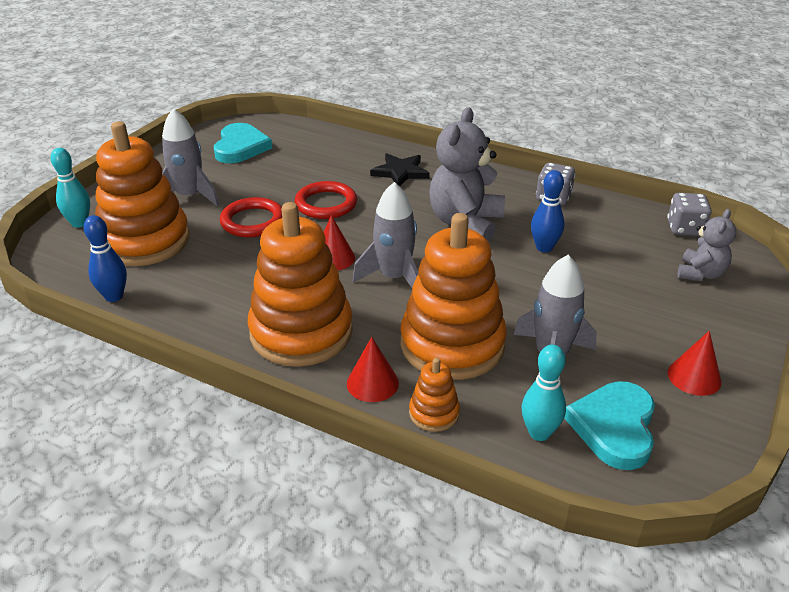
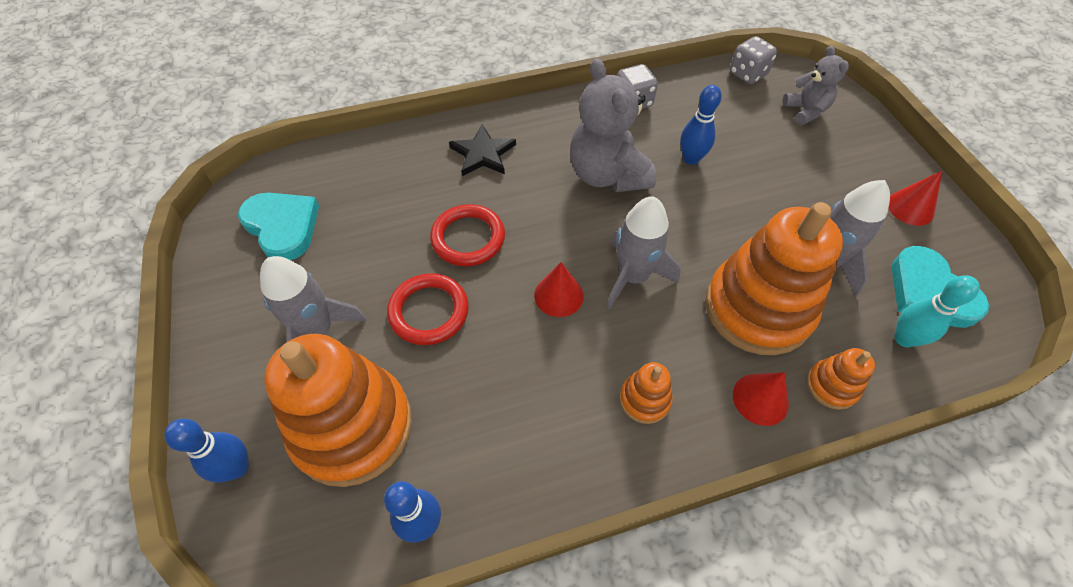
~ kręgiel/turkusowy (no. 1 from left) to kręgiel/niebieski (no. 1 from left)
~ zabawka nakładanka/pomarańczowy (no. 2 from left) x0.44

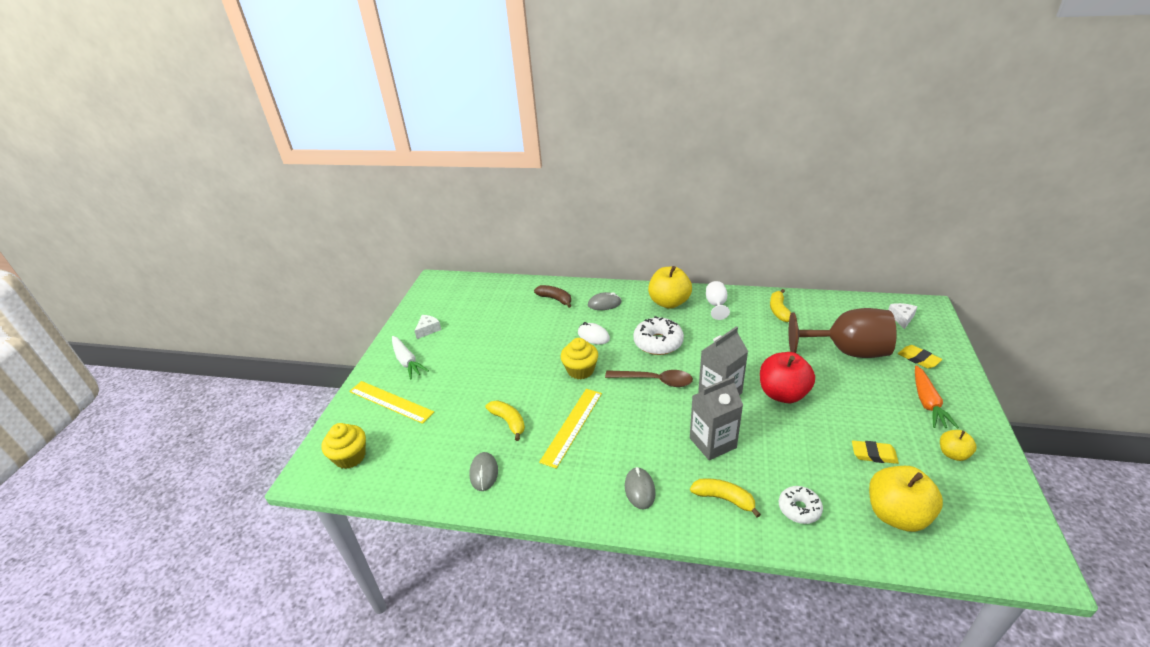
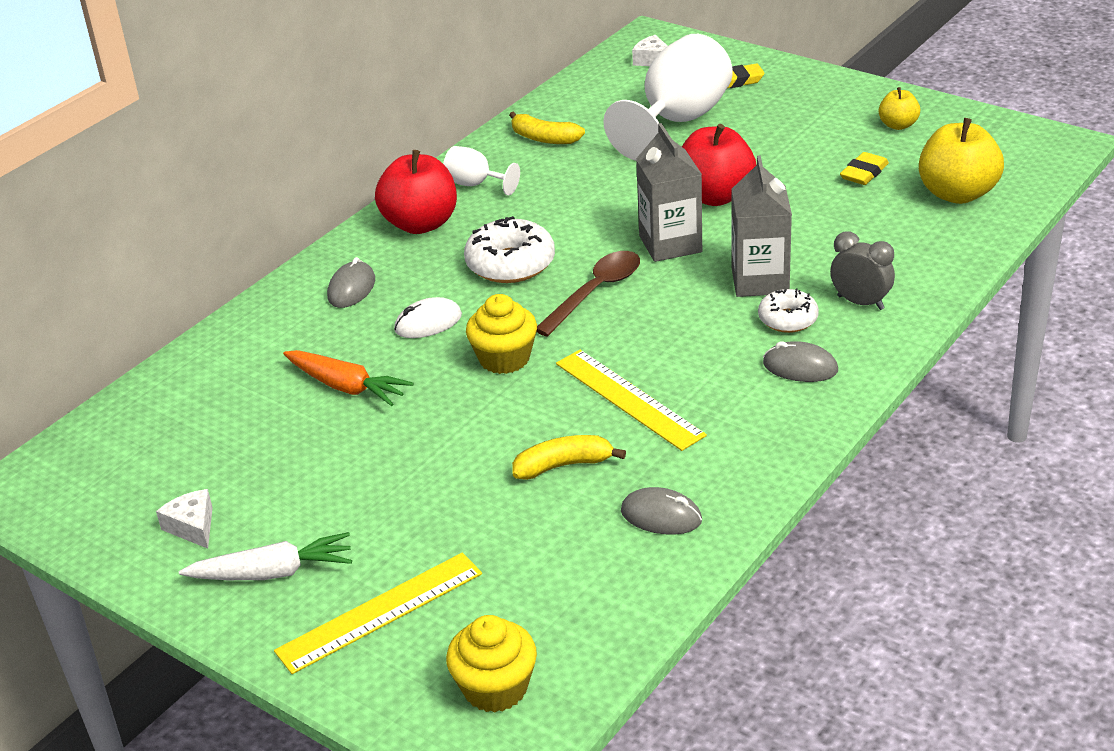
- banan/brązowy
~ donut/biały (no. 2 from left)
~ marchewka/pomarańczowy
~ banan/żółty (no. 2 from left) to budzik/szary
~ jabłko/żółty (no. 1 from left) to jabłko/czerwony (no. 1 from left)
~ kielich/brązowy to kielich/biały (no. 2 from left)

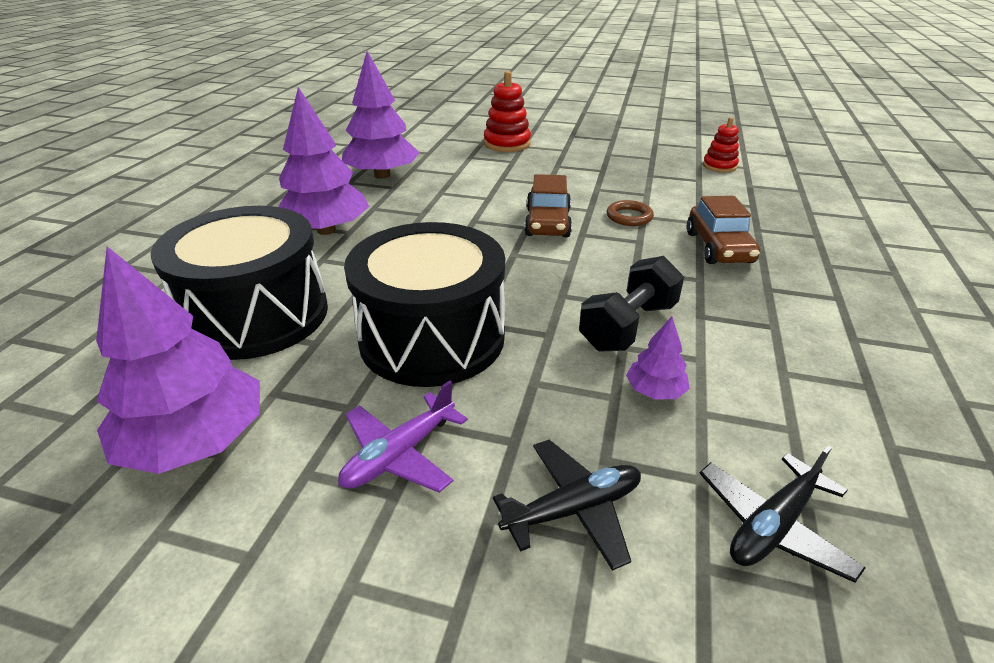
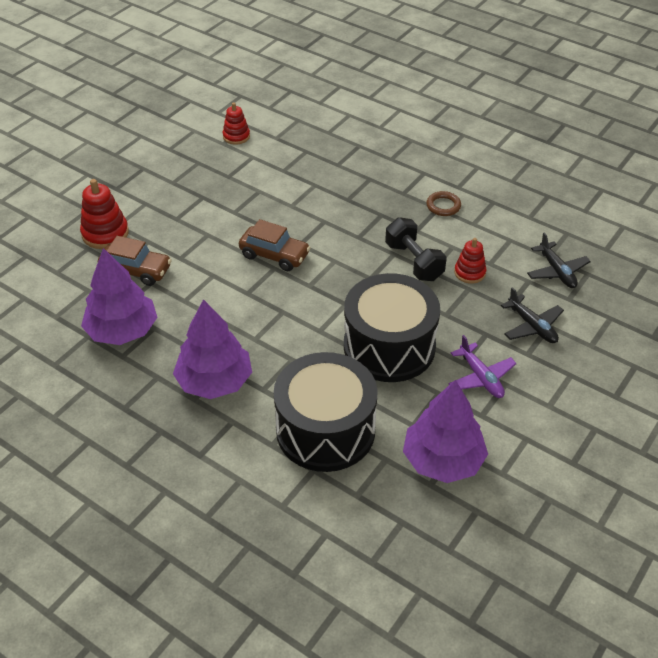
~ pierścień/brązowy
~ samochód/brązowy (no. 2 from left in the first image) to samochód/brązowy (no. 1 from left)
~ drzewko/fioletowy (no. 4 from left) to zabawka nakładanka/czerwony (no. 3 from left)
~ samolot/czarny (no. 1 from left) 150 degrees clockwise

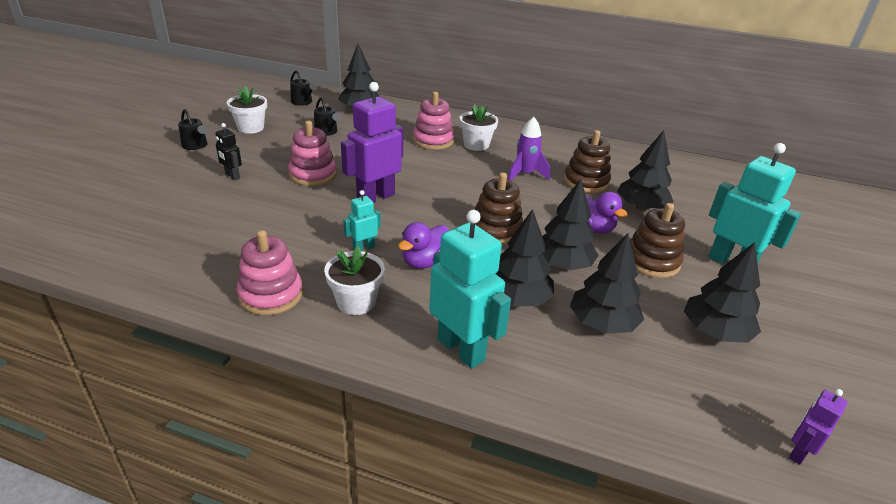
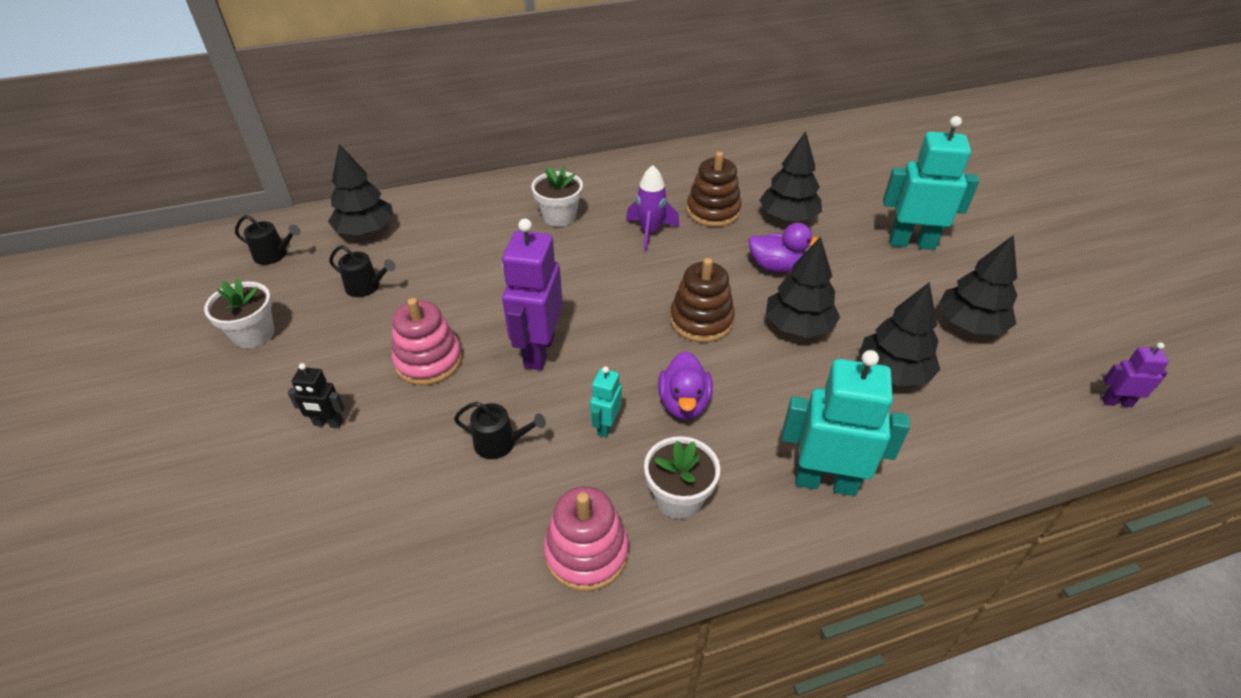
- zabawka nakładanka/różowy (no. 3 from left)
- drzewko/czarny (no. 2 from left)
- zabawka nakładanka/brązowy (no. 3 from left)
~ konewka/czarny (no. 1 from left in the first image) to konewka/czarny (no. 3 from left)
~ robot/fioletowy (no. 2 from left) 90 degrees clockwise

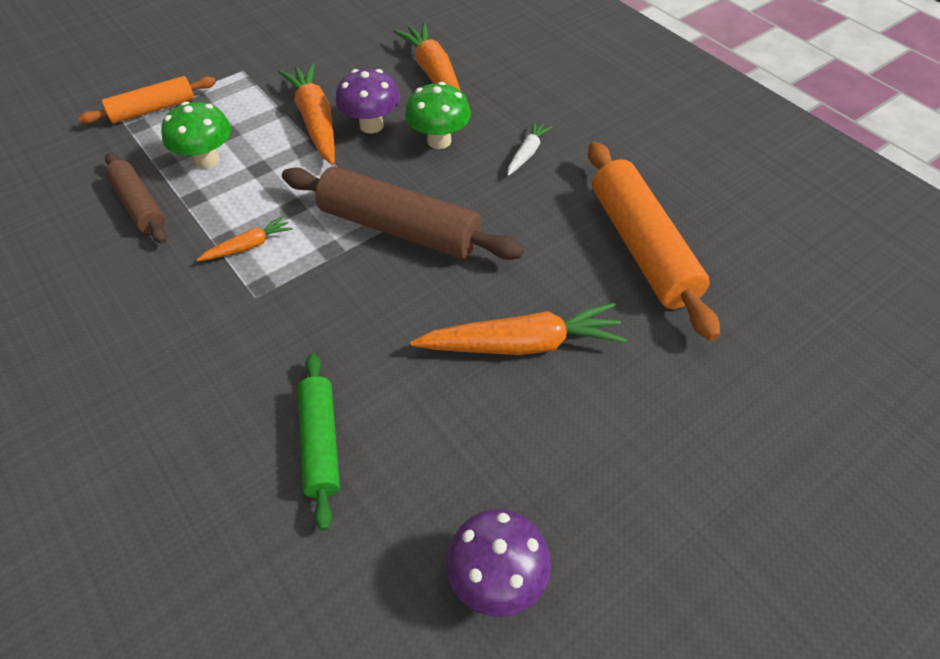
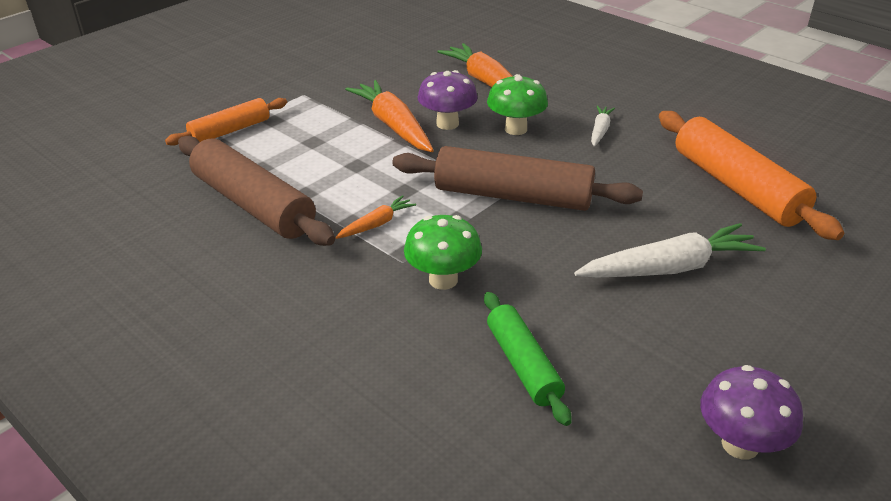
~ grzyb/zielony (no. 1 from left)
~ marchewka/pomarańczowy (no. 4 from left) to marchewka/biały (no. 2 from left)
~ wałek do ciasta/brązowy (no. 1 from left) x1.69

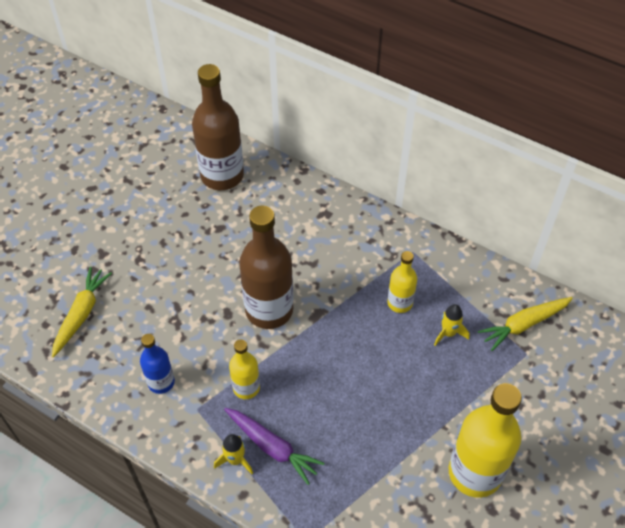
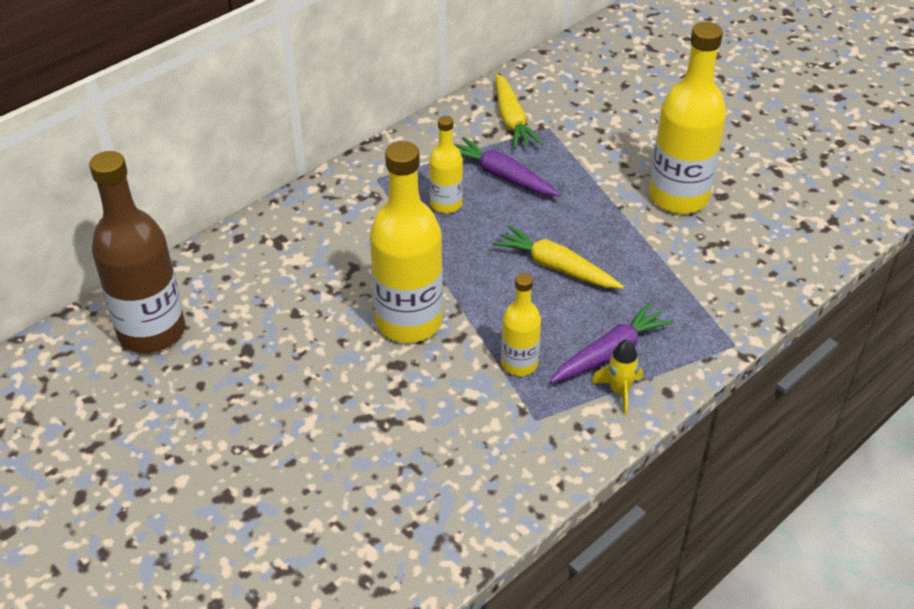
- butelka/niebieski
~ marchewka/żółty (no. 1 from left in the first image) to marchewka/żółty (no. 2 from left)
~ rakieta/żółty (no. 2 from left) to marchewka/fioletowy (no. 1 from left)
~ butelka/brązowy (no. 2 from left) to butelka/żółty (no. 1 from left)

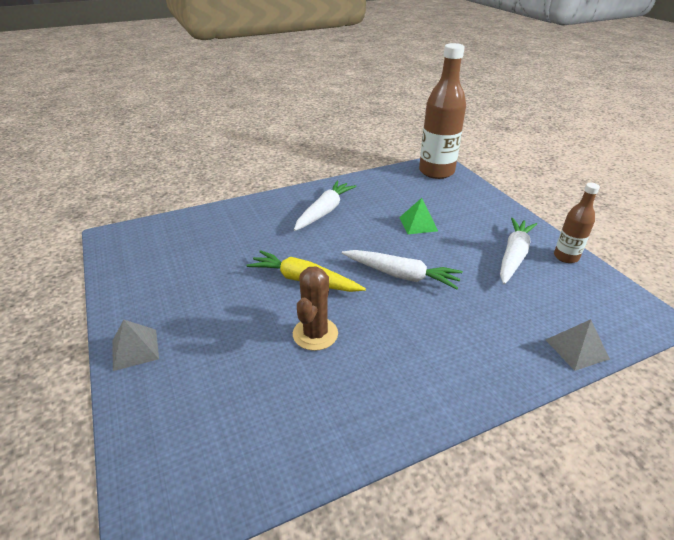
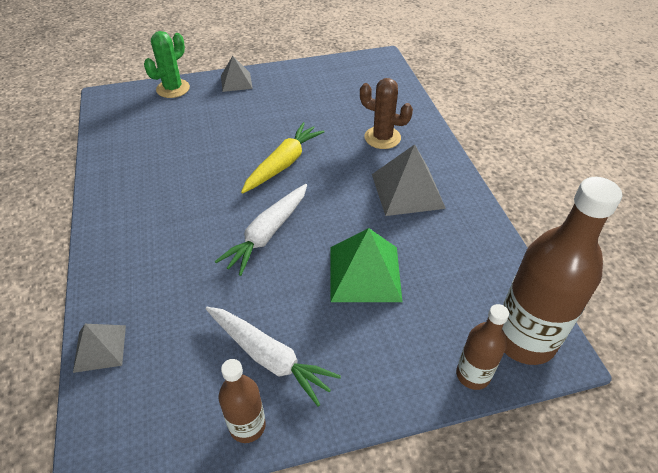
+ kaktus/zielony
+ butelka/brązowy (no. 2 from left)
~ kaktus/brązowy
~ marchewka/biały (no. 1 from left) to piramida/szary (no. 3 from left)
~ piramida/zielony x1.65

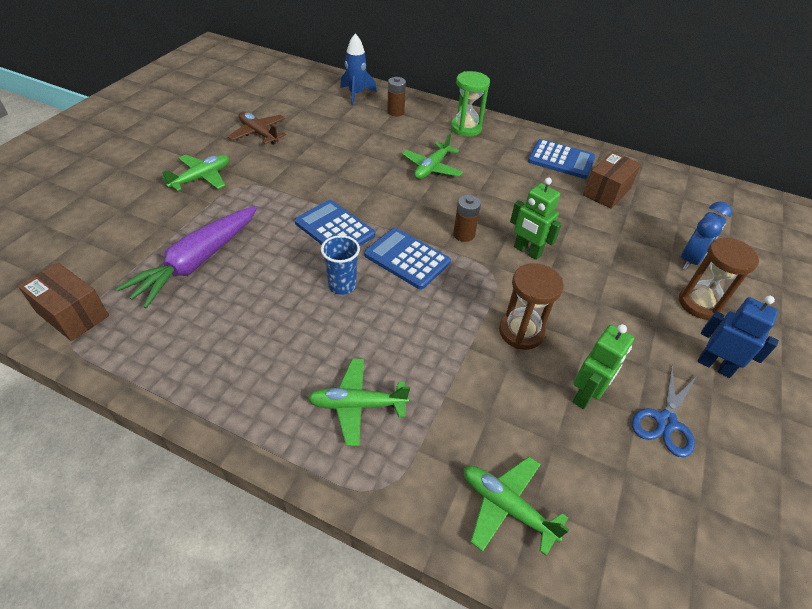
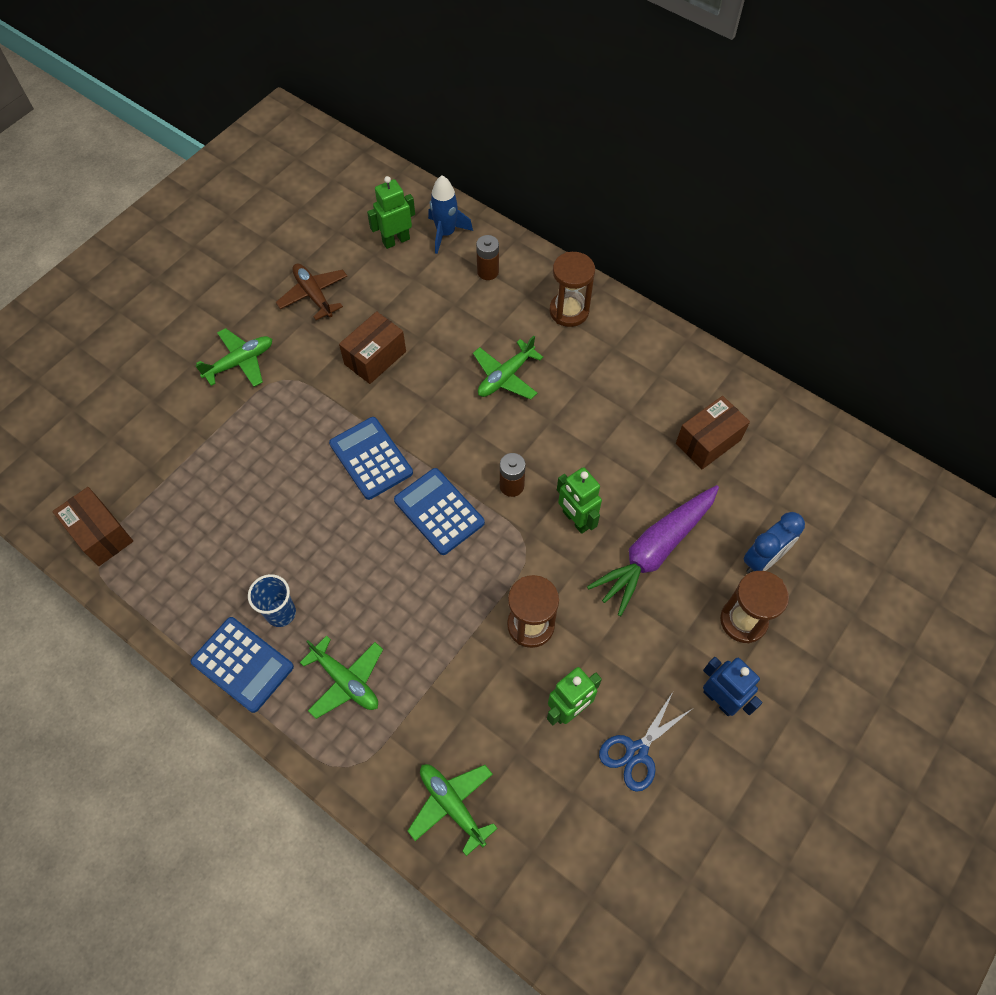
+ pudełko/brązowy (no. 2 from left)
+ robot/zielony (no. 1 from left)
~ marchewka/fioletowy
~ szklanka/niebieski
~ kalkulator/niebieski (no. 3 from left in the first image) to kalkulator/niebieski (no. 1 from left)
~ klepsydra/zielony to klepsydra/brązowy (no. 2 from left)
~ samolot/zielony (no. 2 from left) 150 degrees counterclockwise

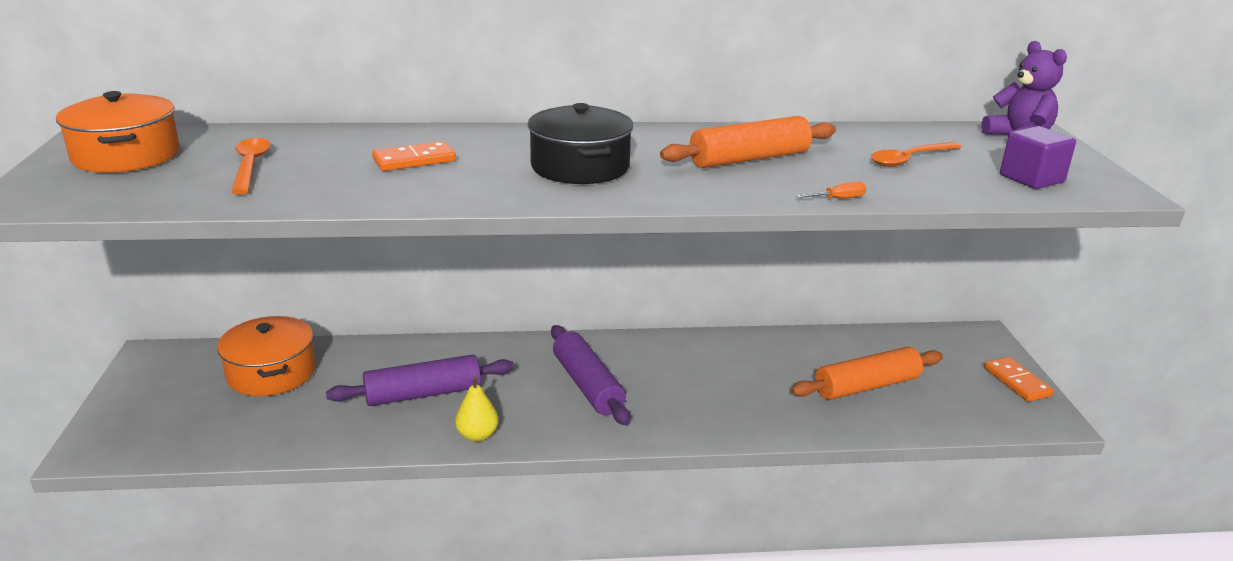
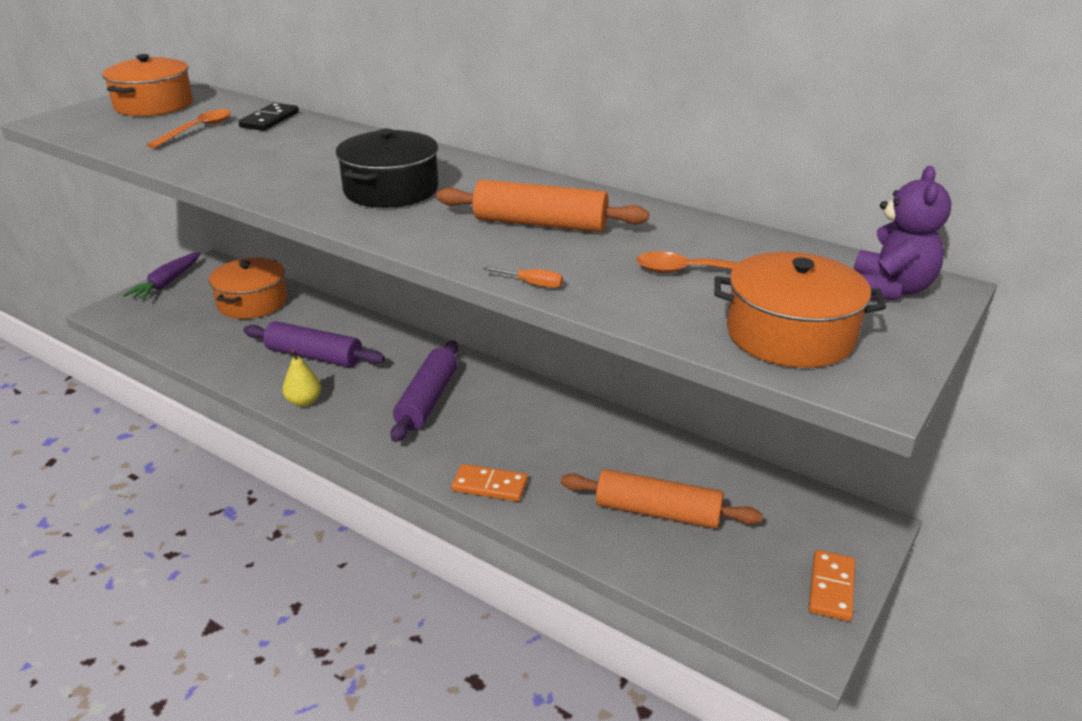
+ marchewka/fioletowy
+ kostka domina/czarny
~ kostka domina/pomarańczowy (no. 1 from left)
~ sześcian/fioletowy to garnek/pomarańczowy (no. 3 from left)

